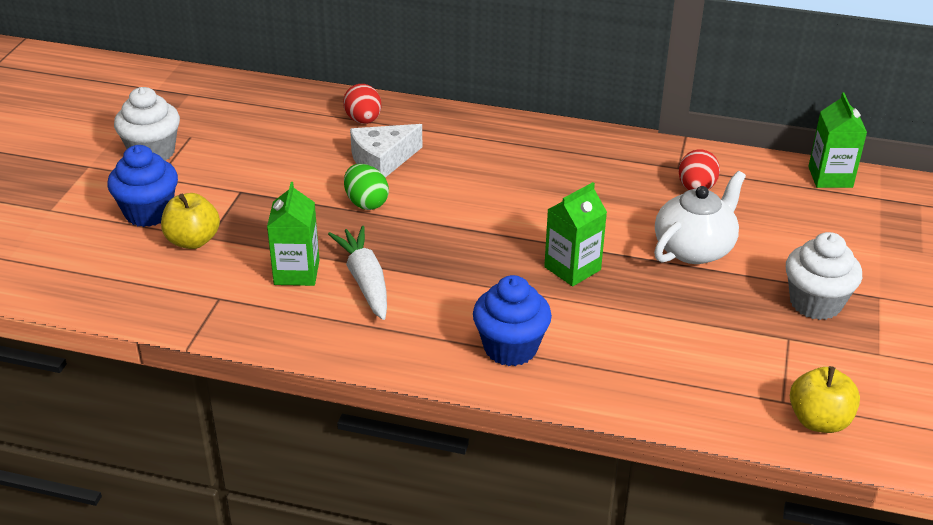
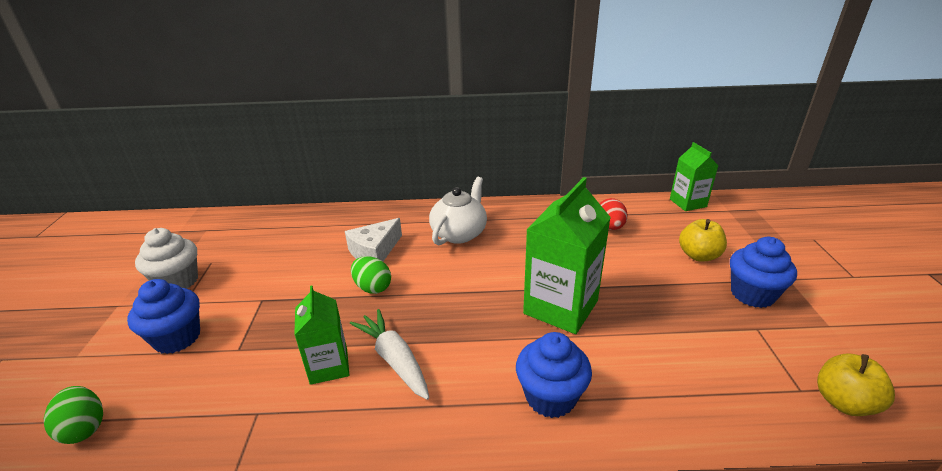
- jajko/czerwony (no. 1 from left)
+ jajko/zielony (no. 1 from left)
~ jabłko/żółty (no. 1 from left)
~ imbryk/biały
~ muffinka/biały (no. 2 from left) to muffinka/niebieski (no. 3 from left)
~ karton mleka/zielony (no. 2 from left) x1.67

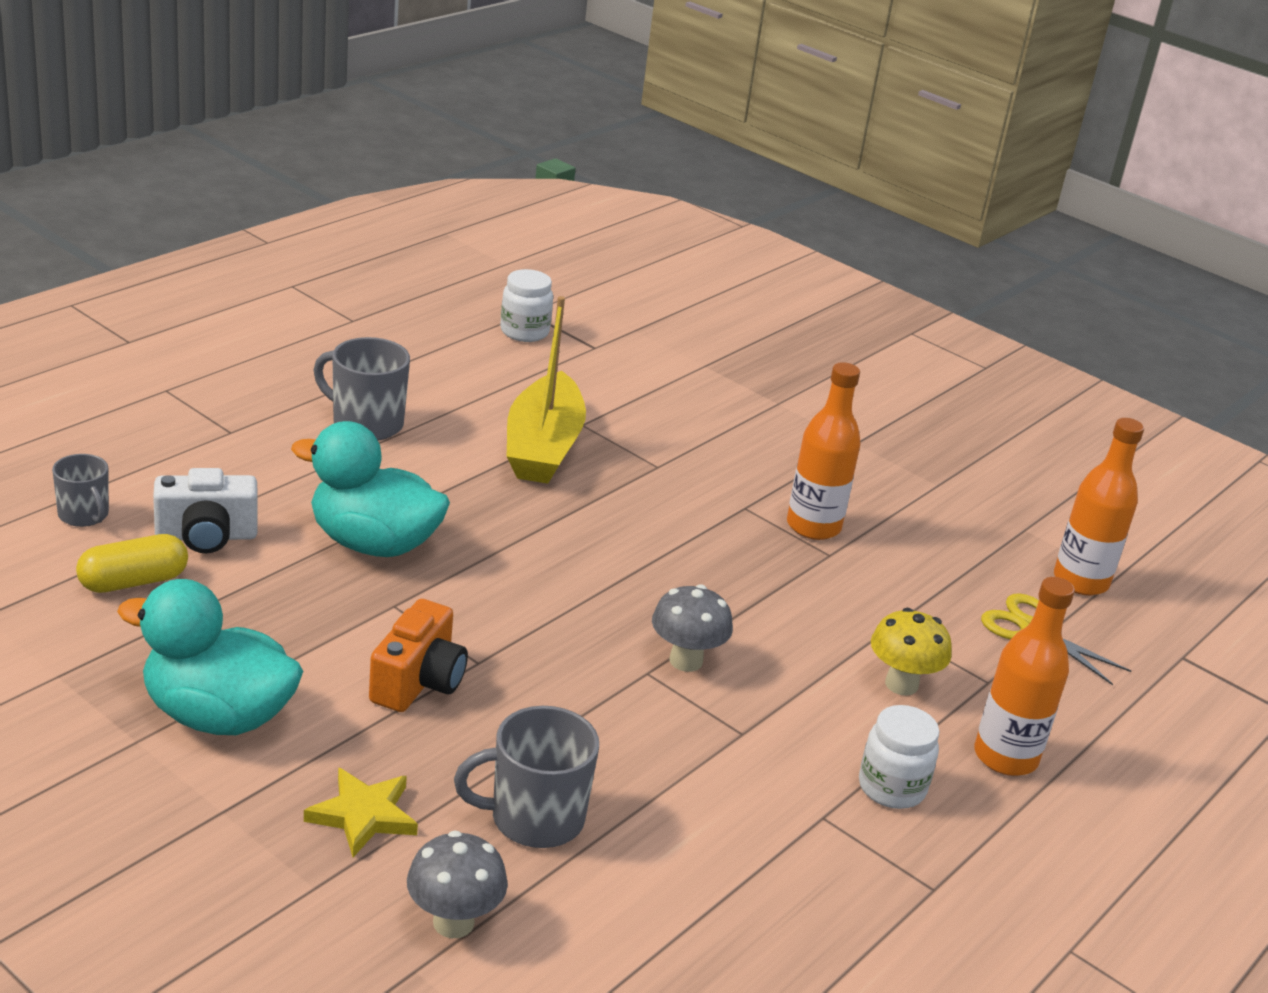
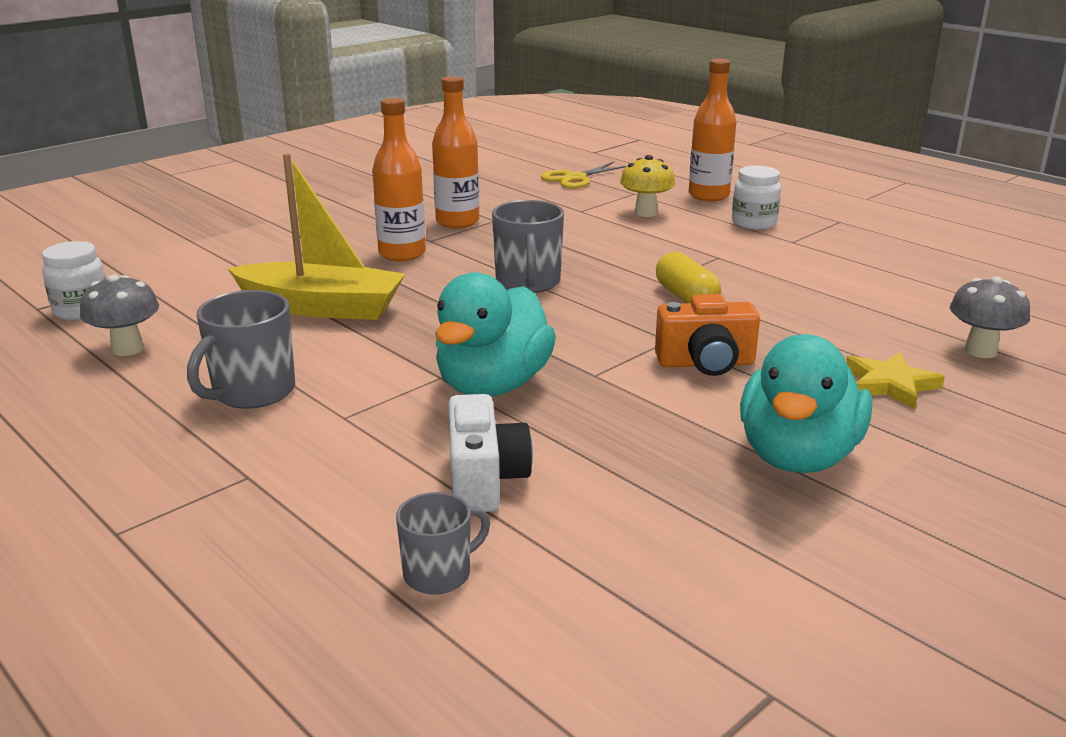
~ kapsułka/żółty
~ kubek/szary (no. 3 from left)
~ grzyb/szary (no. 2 from left in the first image) to grzyb/szary (no. 1 from left)
~ butelka/pomarańczowy (no. 3 from left in the first image) to butelka/pomarańczowy (no. 1 from left)
~ aparat fotograficzny/pomarańczowy 150 degrees clockwise

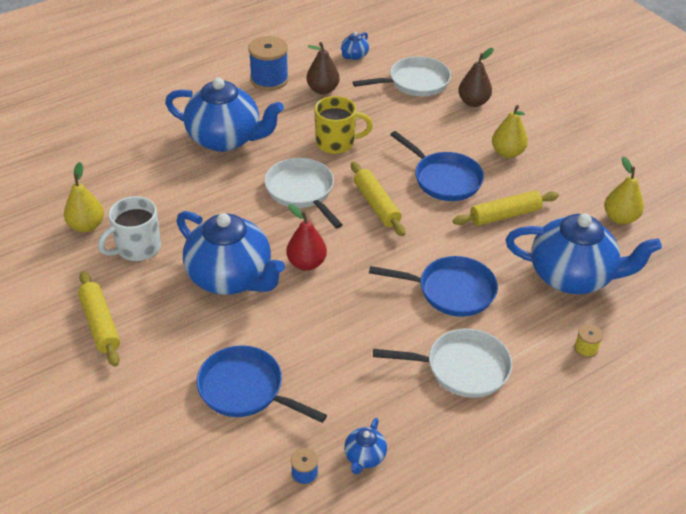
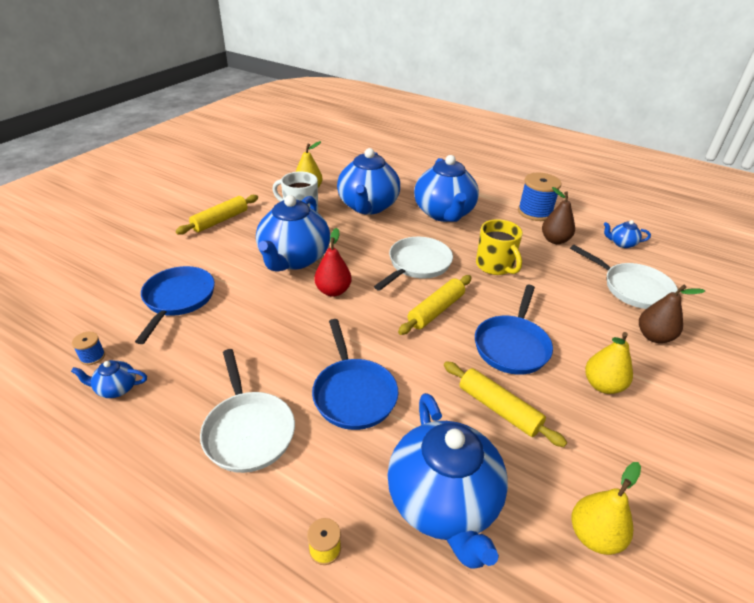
+ imbryk/niebieski (no. 3 from left)

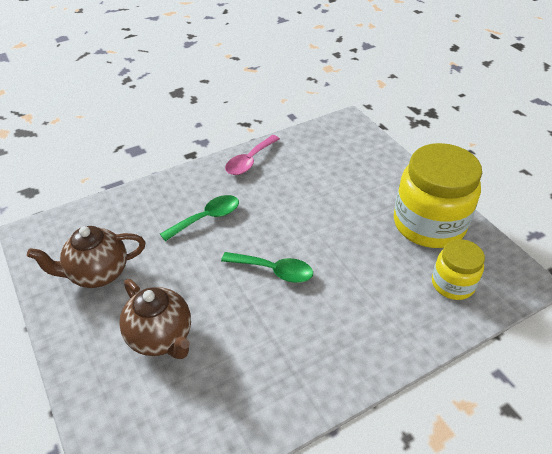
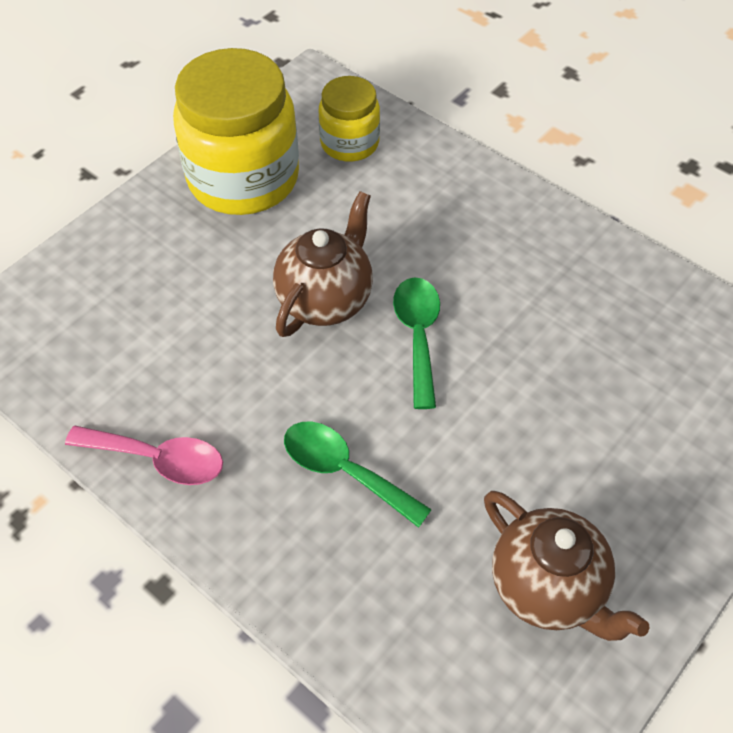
~ imbryk/brązowy (no. 2 from left in the first image) to imbryk/brązowy (no. 1 from left)

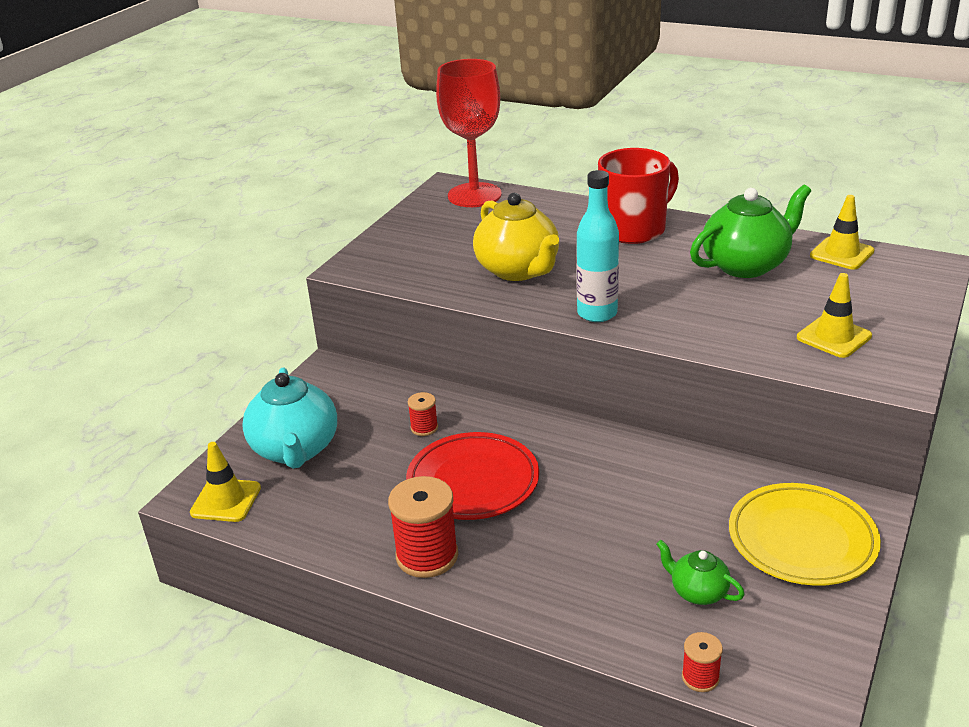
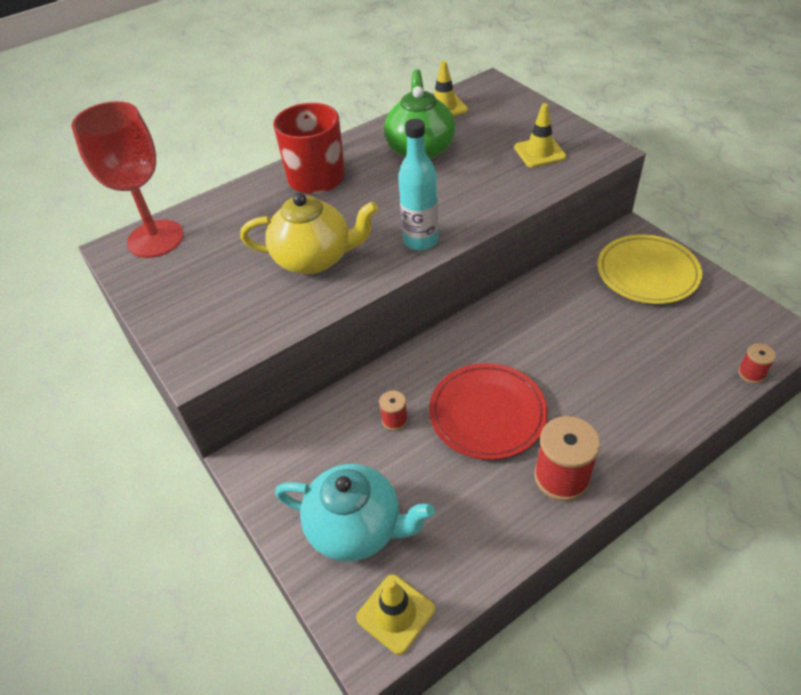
- imbryk/zielony (no. 1 from left)

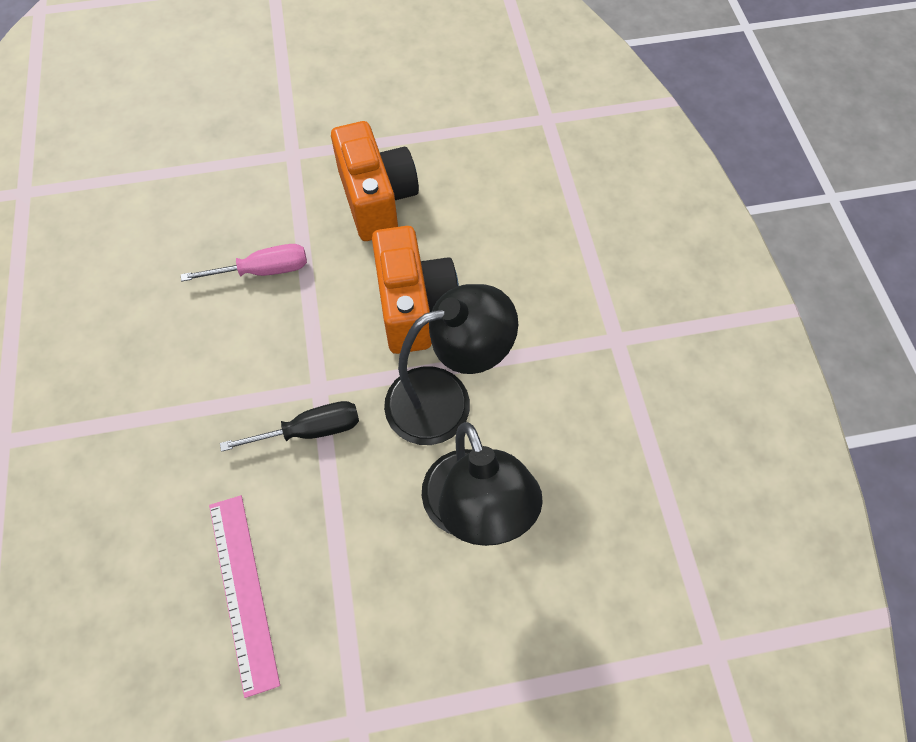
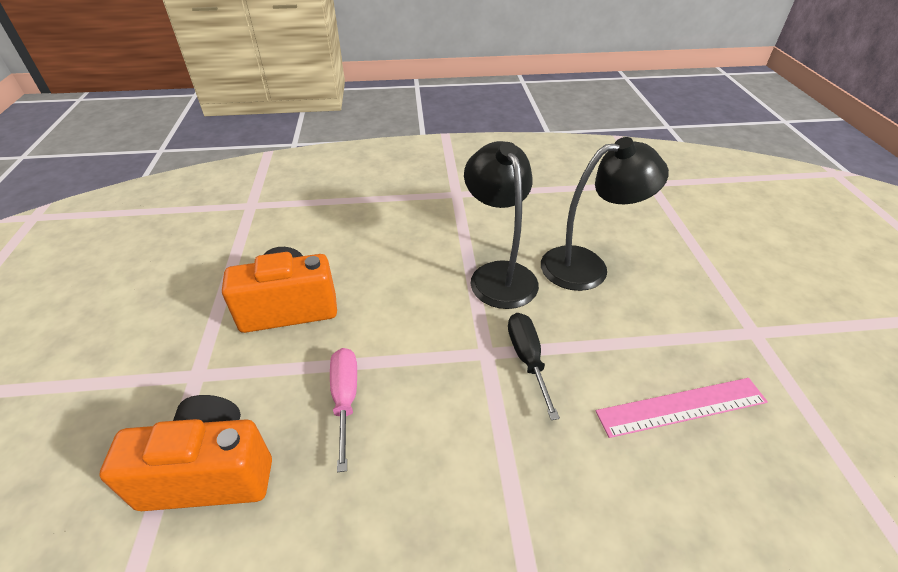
~ aparat fotograficzny/pomarańczowy (no. 2 from left in the first image) to aparat fotograficzny/pomarańczowy (no. 1 from left)

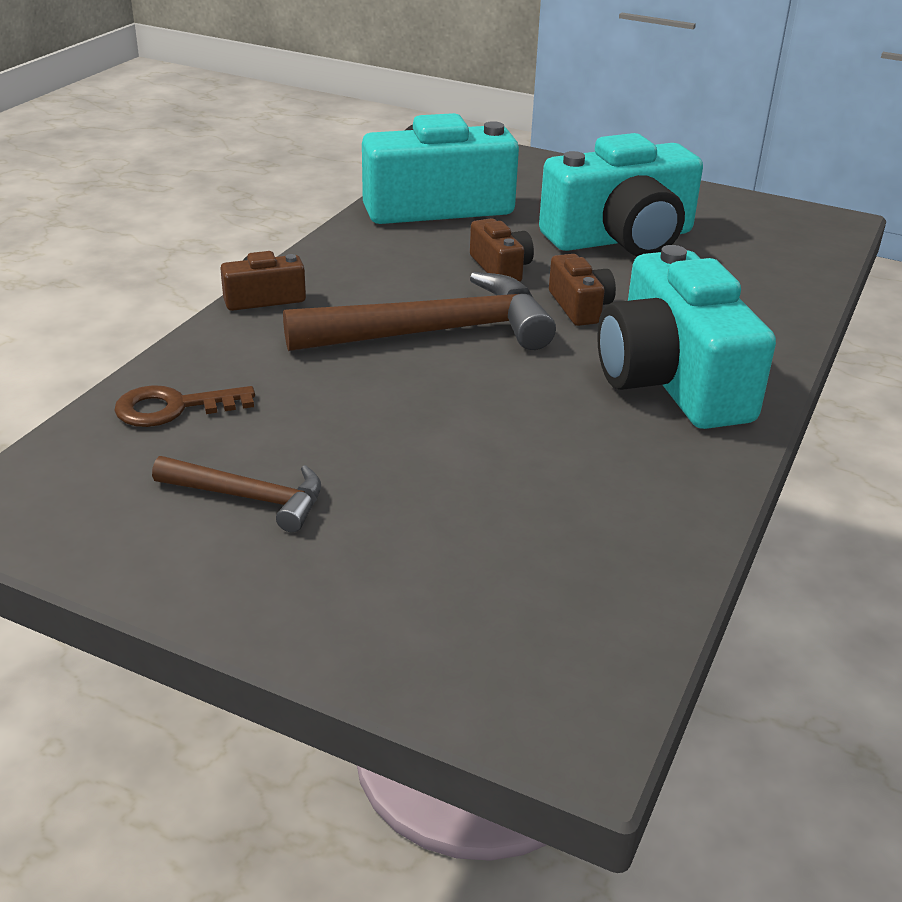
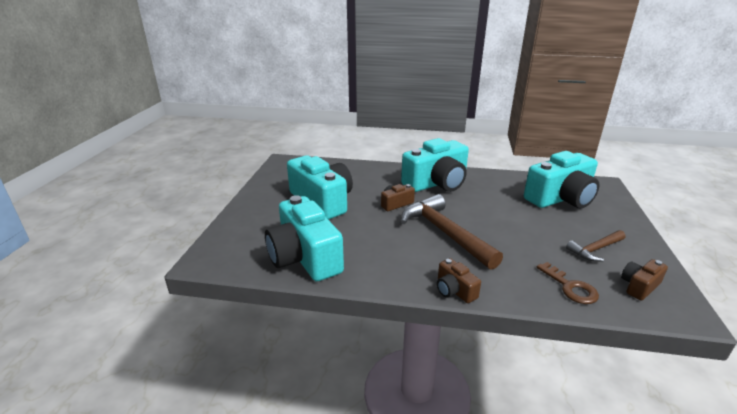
+ aparat fotograficzny/turkusowy (no. 4 from left)
~ aparat fotograficzny/brązowy (no. 2 from left in the first image) to aparat fotograficzny/brązowy (no. 3 from left)
~ młotek/brązowy (no. 1 from left in the first image) 120 degrees counterclockwise

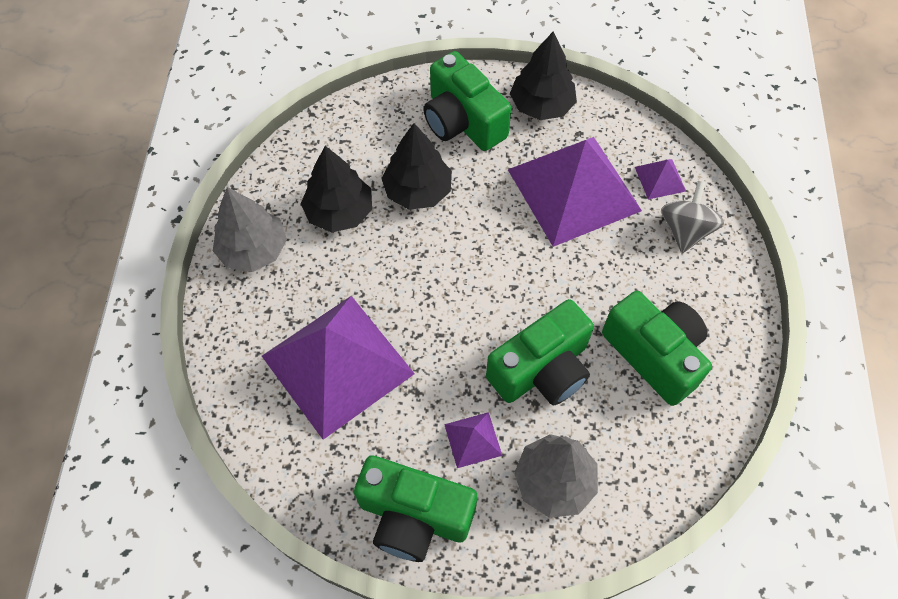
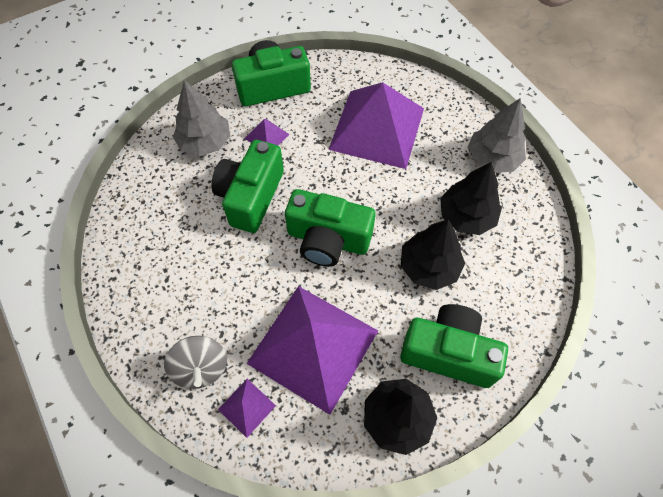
~ aparat fotograficzny/zielony (no. 4 from left in the first image) to aparat fotograficzny/zielony (no. 3 from left)

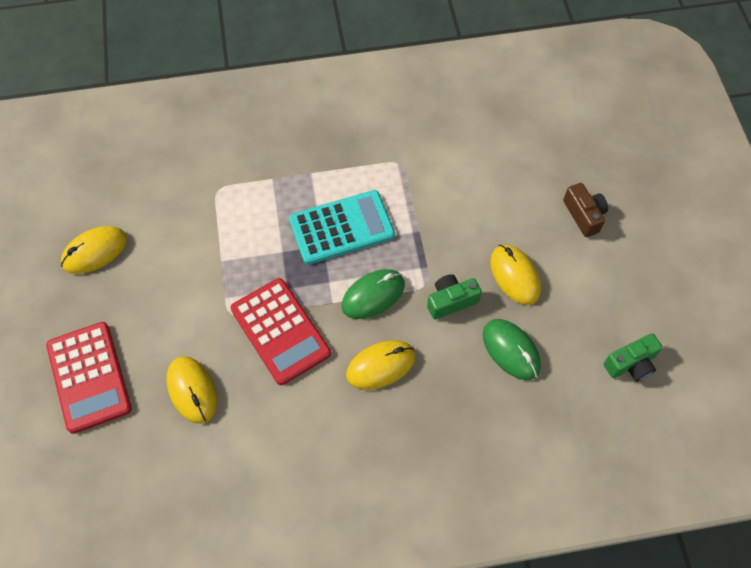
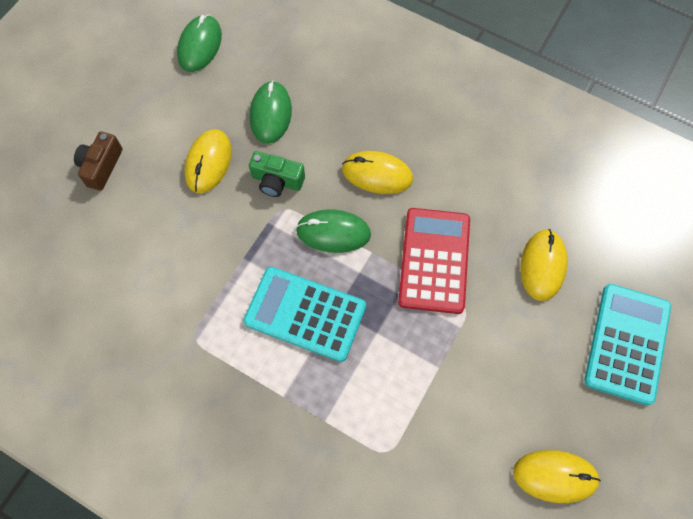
~ aparat fotograficzny/zielony (no. 2 from left) to myszka/zielony (no. 1 from left)
~ kalkulator/czerwony (no. 1 from left) to kalkulator/turkusowy (no. 2 from left)

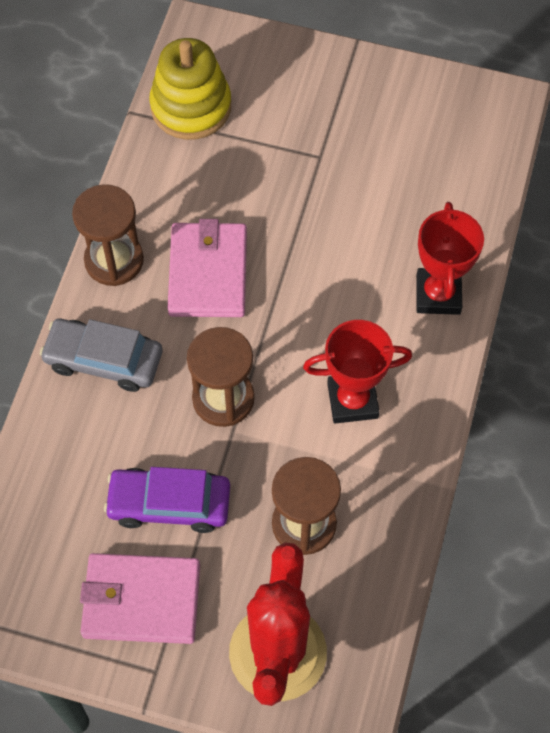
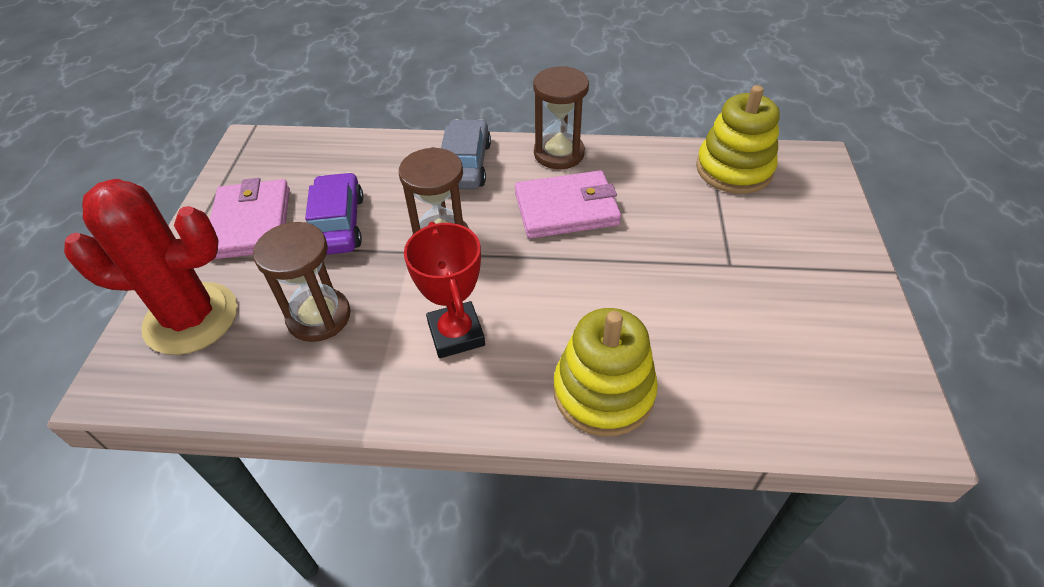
~ puchar/czerwony (no. 2 from left) to zabawka nakładanka/żółty (no. 1 from left)

